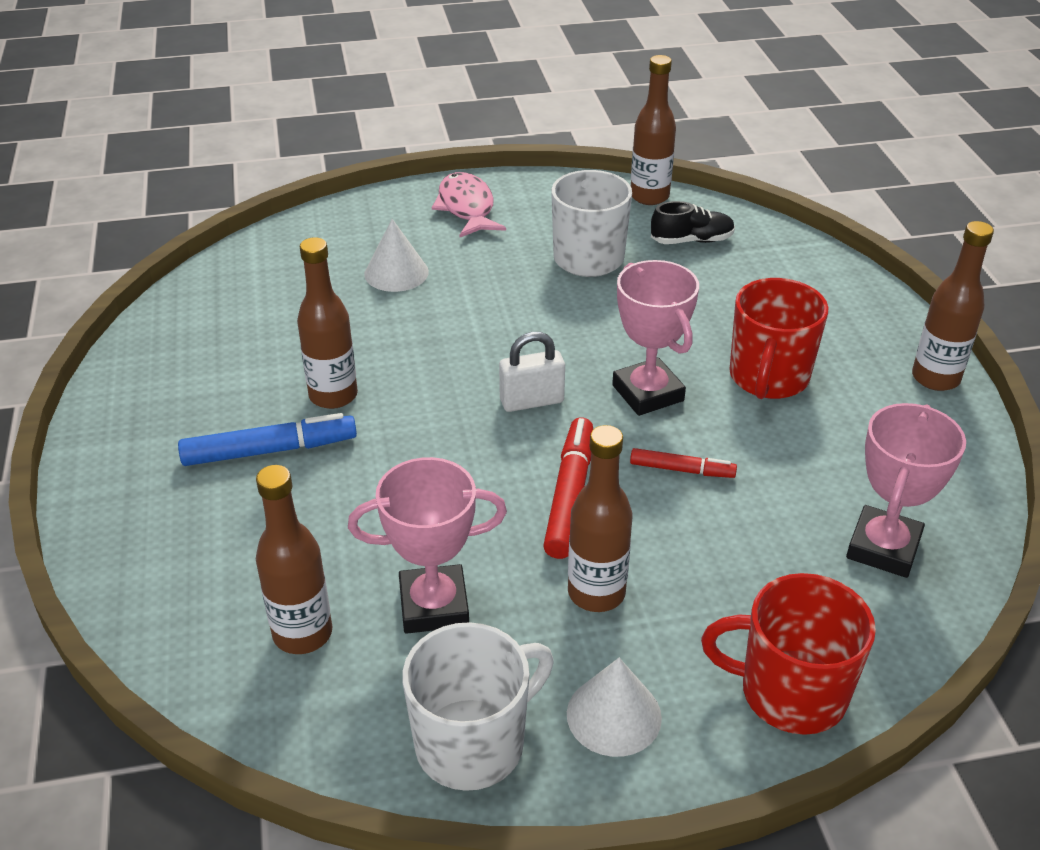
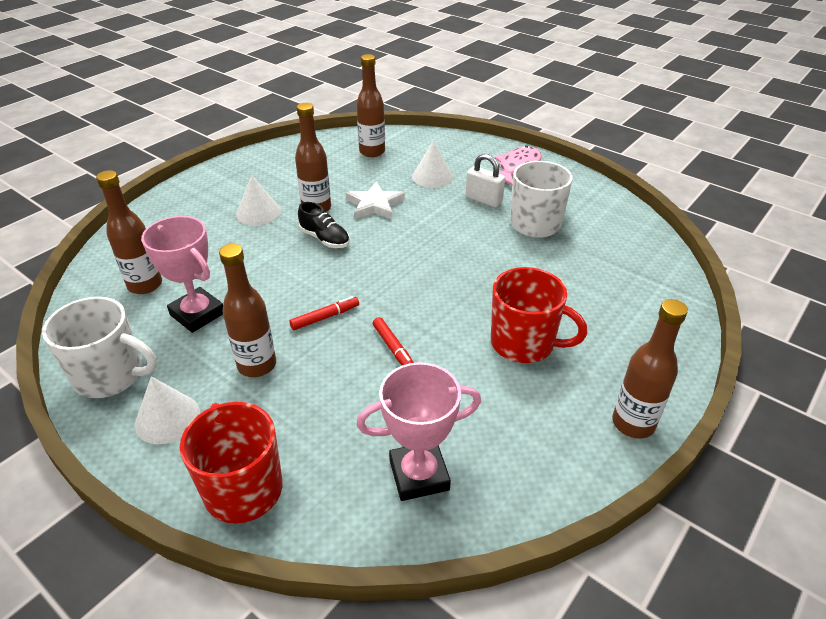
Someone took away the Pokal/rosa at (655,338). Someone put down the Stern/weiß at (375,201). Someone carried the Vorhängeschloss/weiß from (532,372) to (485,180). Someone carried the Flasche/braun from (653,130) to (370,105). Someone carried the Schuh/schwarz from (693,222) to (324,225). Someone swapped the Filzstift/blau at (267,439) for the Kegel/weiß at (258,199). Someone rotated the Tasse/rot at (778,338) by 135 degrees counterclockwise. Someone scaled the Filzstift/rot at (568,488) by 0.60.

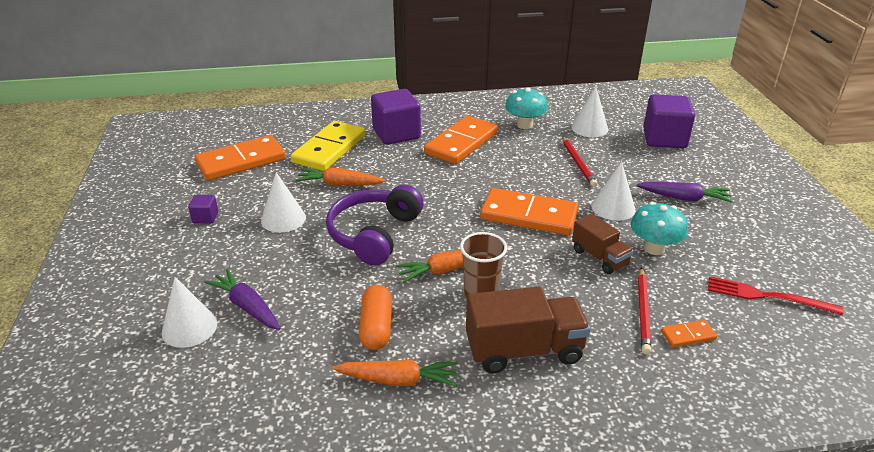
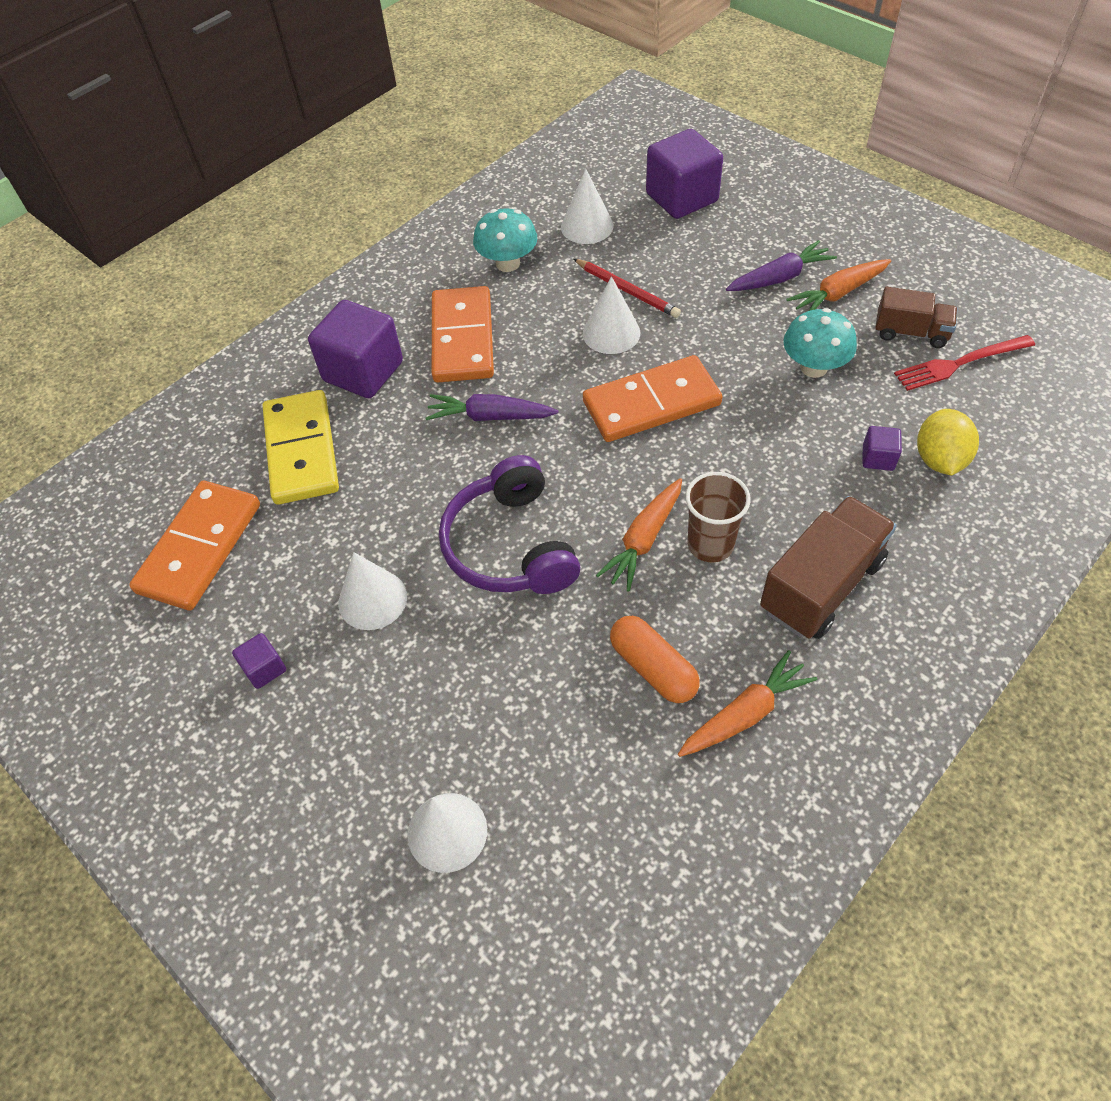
Someone carried the Karotte/lila from (242,299) to (492,407). Someone carried the Karotte/orange from (340,176) to (838,285). Someone carried the Lastwagen/braun from (602,244) to (916,317). Someone carried the Kegel/weiß from (613,191) to (611,315). Someone swapped the Bleistift/rot at (644,311) for the Kubus/lila at (882,448). Someone swapped the Dominostein/orange at (689,333) for the Zitrone/gelb at (948,442).

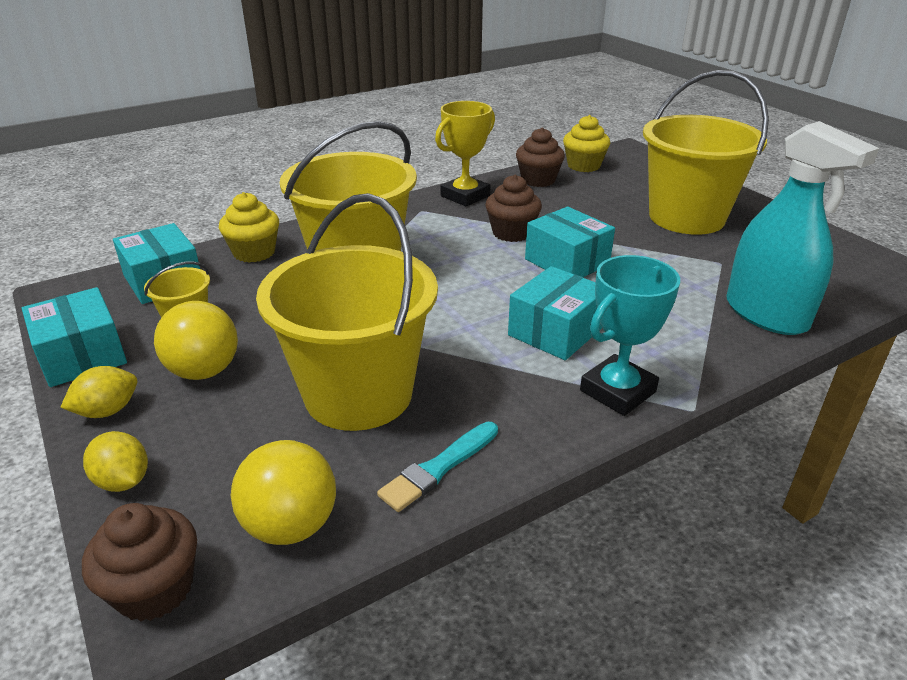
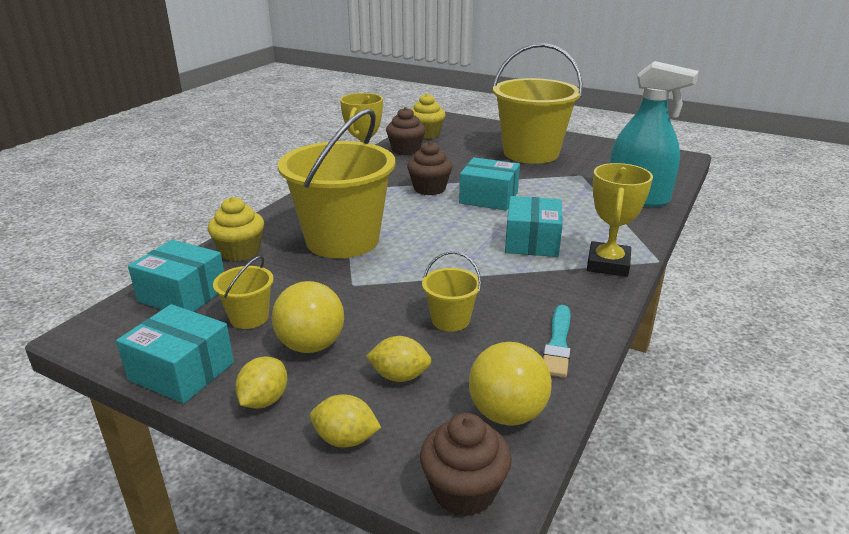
Someone put down the Zitrone/gelb at (399,359). Someone repainted the Pokal/türkis at (630,335), which became the Pokal/gelb at (620,220). Someone scaled the Eimer/gelb at (347,312) by 0.43.

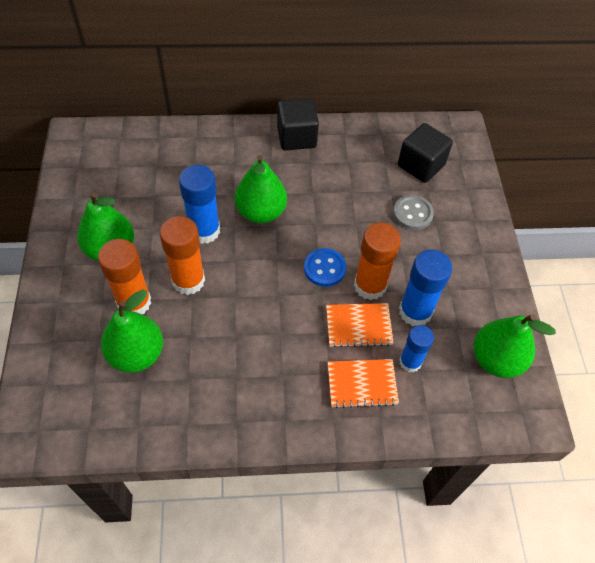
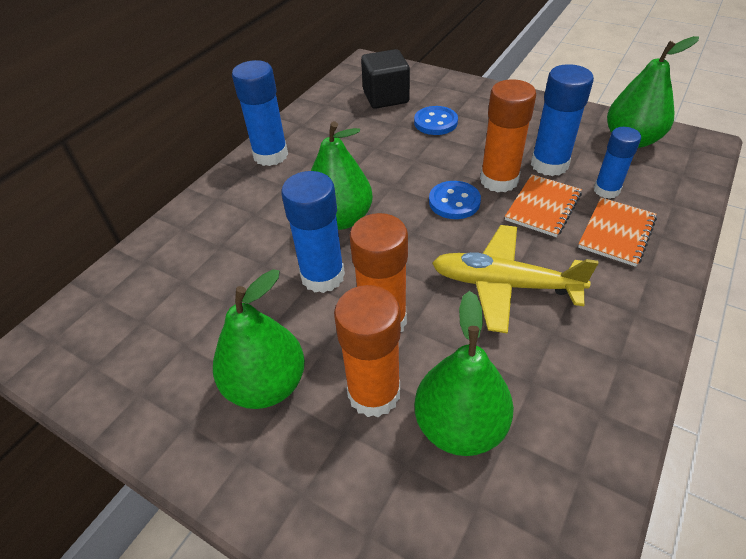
Someone put down the Flugzeug/gelb at (515,279). Someone swapped the Kubus/schwarz at (298,124) for the Klebestift/blau at (260,113). Someone repainted the Knopf/grau at (413,212), which became the Knopf/blau at (436,120).

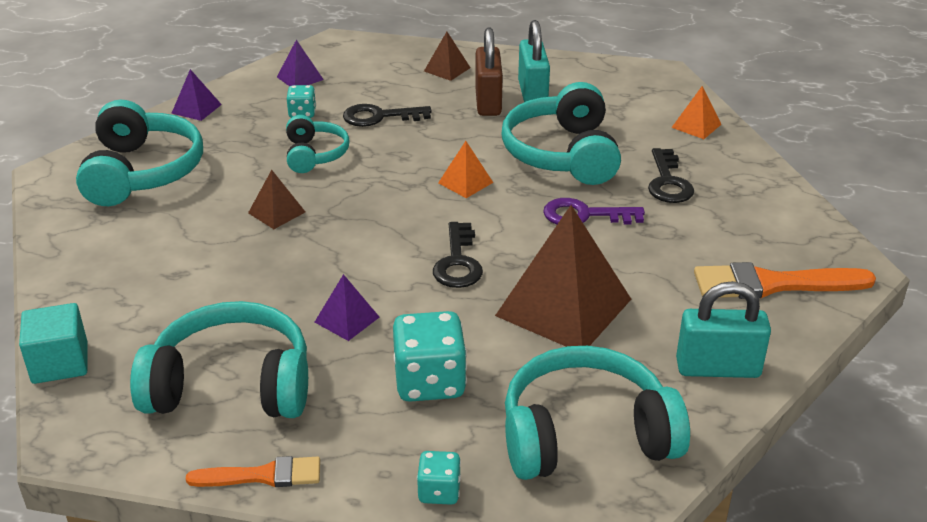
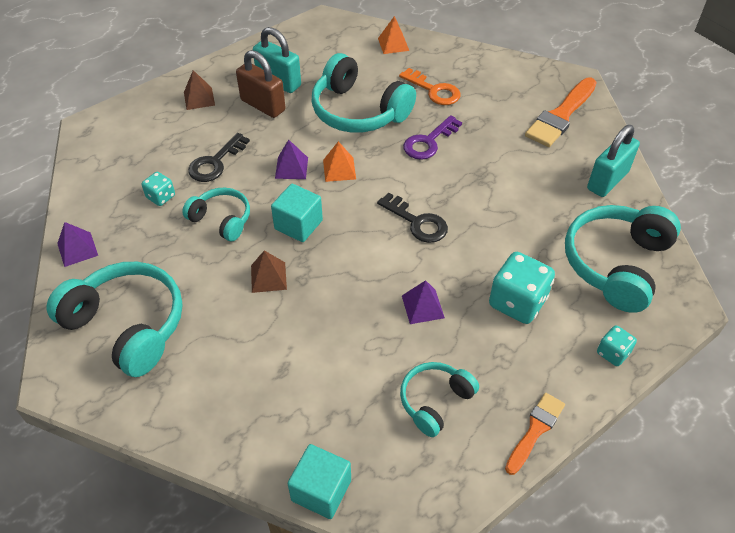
Someone took away the Pyramide/braun at (563,276). Someone put down the Kubus/türkis at (297,213). Someone carried the Pyramide/lila from (300,63) to (291,159). Someone repainted the Schlüssel/schwarz at (671,175), which became the Schlüssel/orange at (430,86). Someone scaled the Kopfhörer/türkis at (219,359) by 0.57.

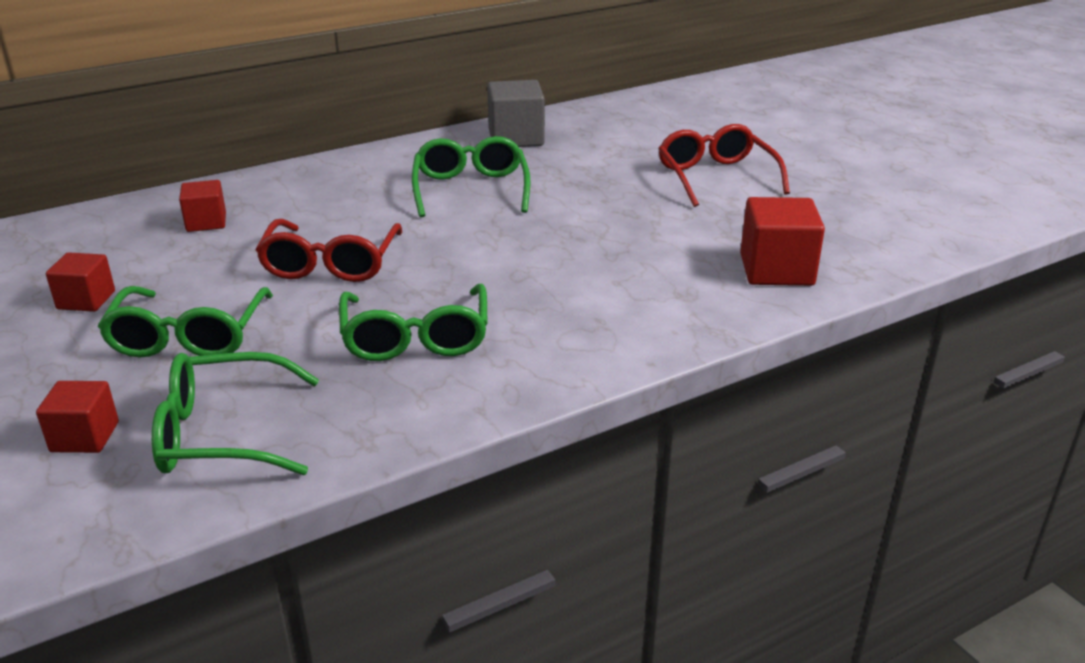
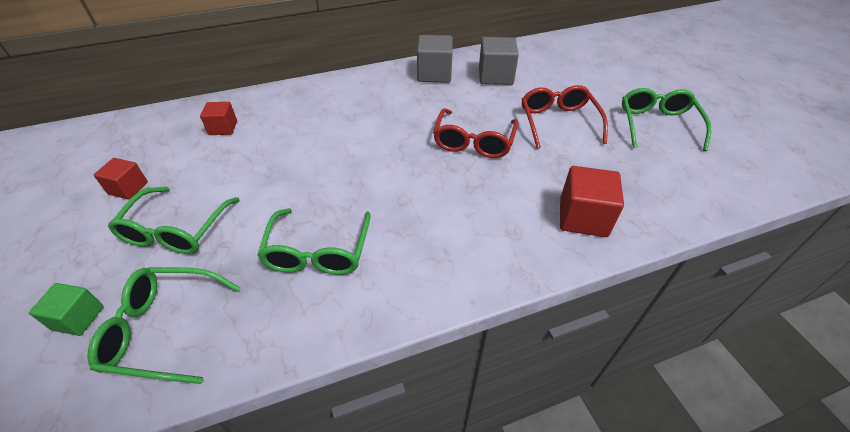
Someone put down the Kubus/grau at (499,61). Someone carried the Brille/rot from (328,250) to (476,133). Someone carried the Brille/grün from (471,176) to (666,119). Someone repainted the Kubus/rot at (77,417), which became the Kubus/grün at (66,309).

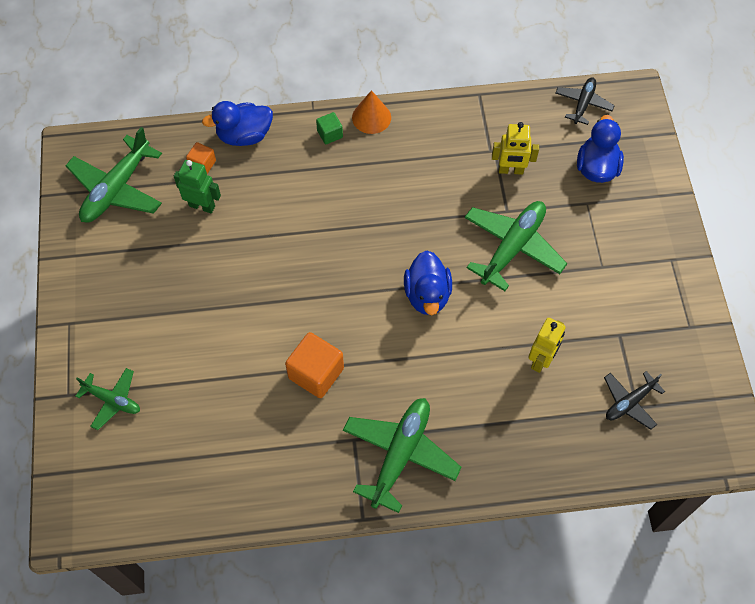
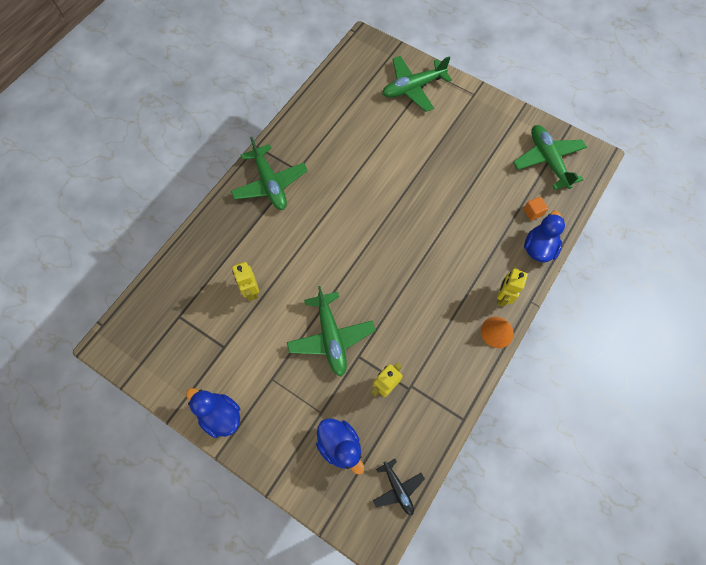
Someone took away the Roboter/grün at (197,187). Someone took away the Kubus/orange at (314,365). Someone took away the Flugzeug/schwarz at (634,400). Someone carried the Ente/blau from (428,282) to (213,413). Someone swapped the Kubus/grün at (329,128) for the Roboter/gelb at (512,287). Someone scaled the Flugzeug/grün at (108,399) by 1.75.

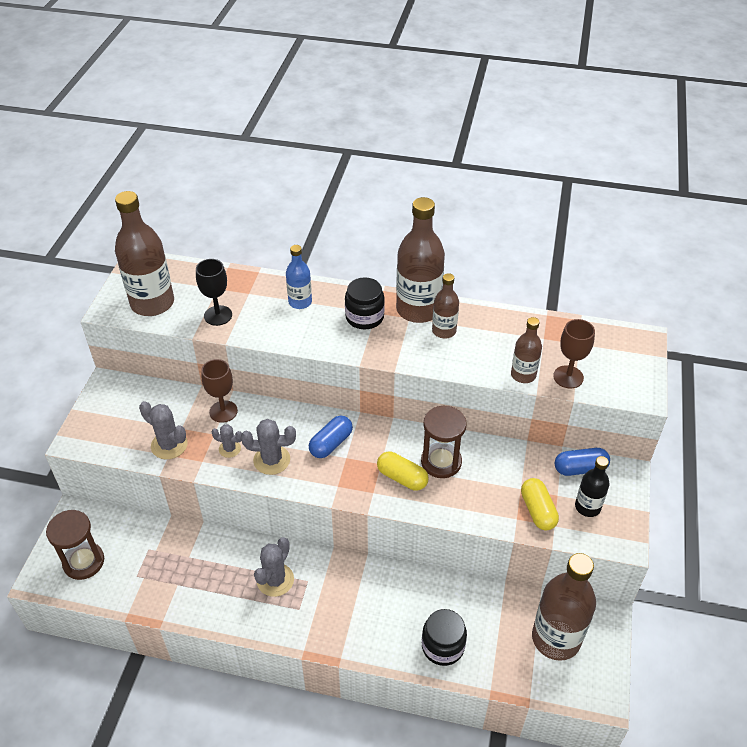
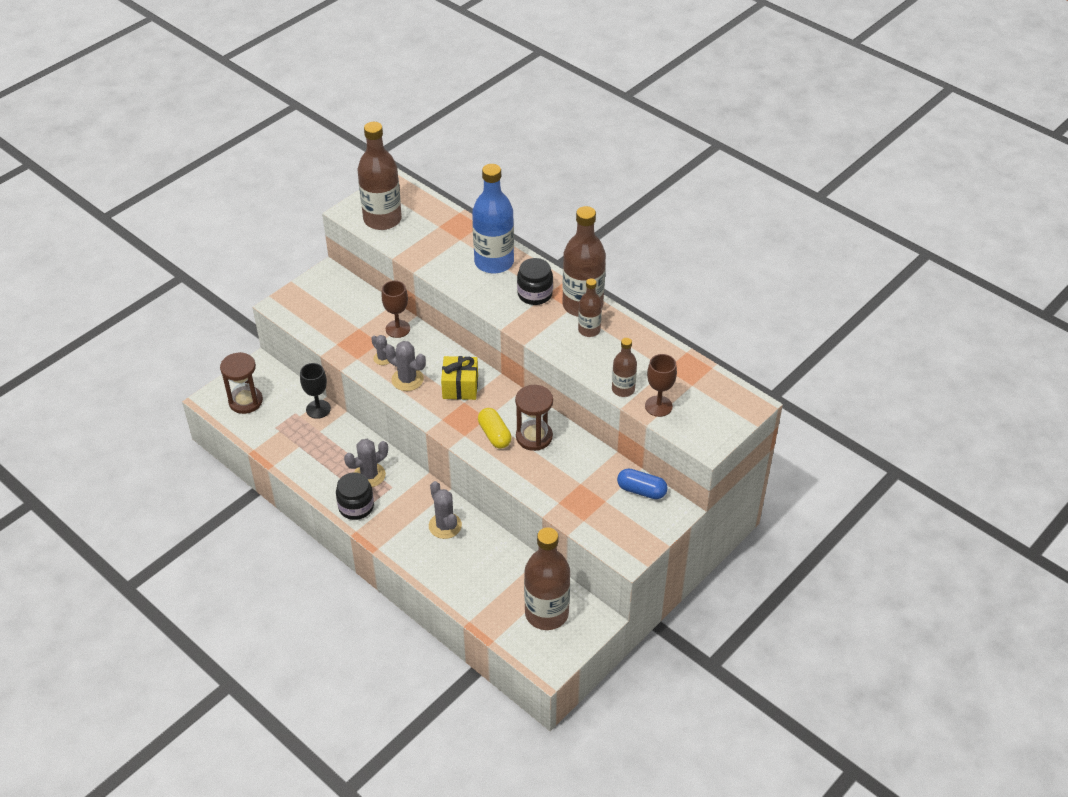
Someone took away the Kapsel/gelb at (540,504). Someone took away the Flasche/schwarz at (592,486). Someone carried the Kaktus/grau from (163,430) to (445,510). Someone carried the Kelch/schwarz from (214,292) to (315,391). Someone carried the Einmachglas/schwarz from (444,637) to (355,496). Someone swapped the Kapsel/blau at (331,436) for the Geschenk/gelb at (459,378). Someone scaled the Flasche/blau at (299,277) by 1.86.

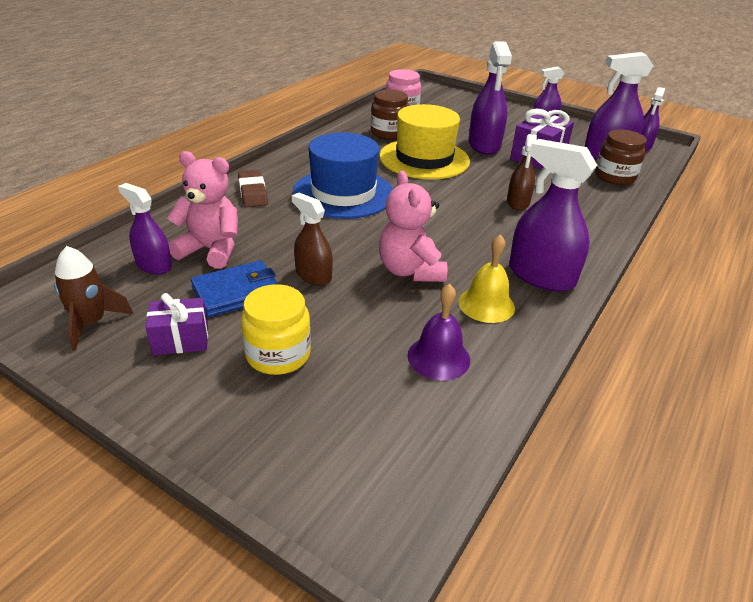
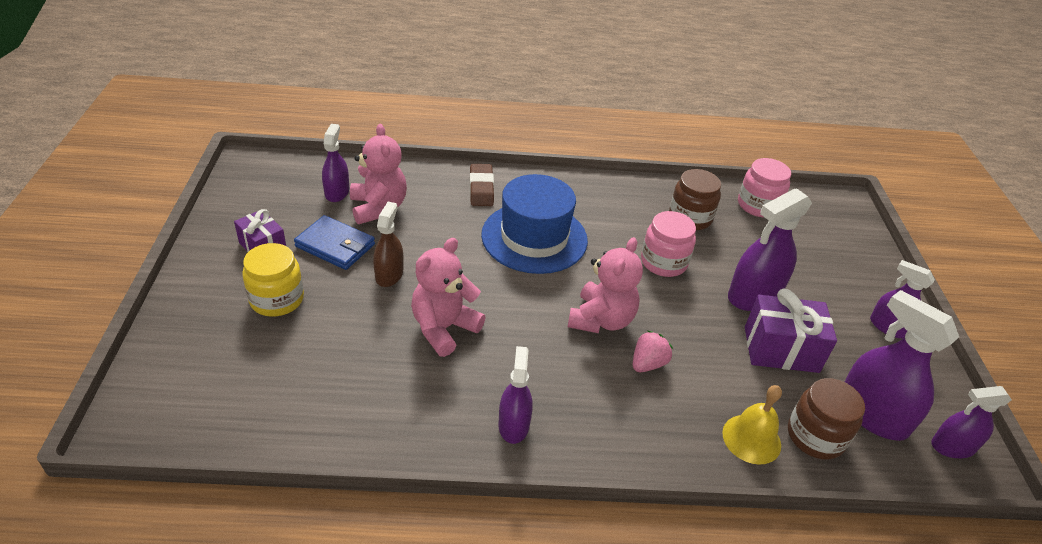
Someone took away the Rakete/braun at (93,298). Someone took away the Glocke/lila at (438,332). Someone put down the Teddybär/rosa at (605,285). Someone carried the Glocke/gelb from (486,278) to (752,425). Someone swapped the Hut/gelb at (424,141) for the Einmachglas/rosa at (668,244). Someone swapped the Sprühflasche/braun at (522,172) for the Erdbeere/rosa at (653,351). Someone rotated the Radiergummi/braun at (253,188) by 45 degrees counterclockwise. Someone scaled the Sprühflasche/lila at (553,215) by 0.61.

